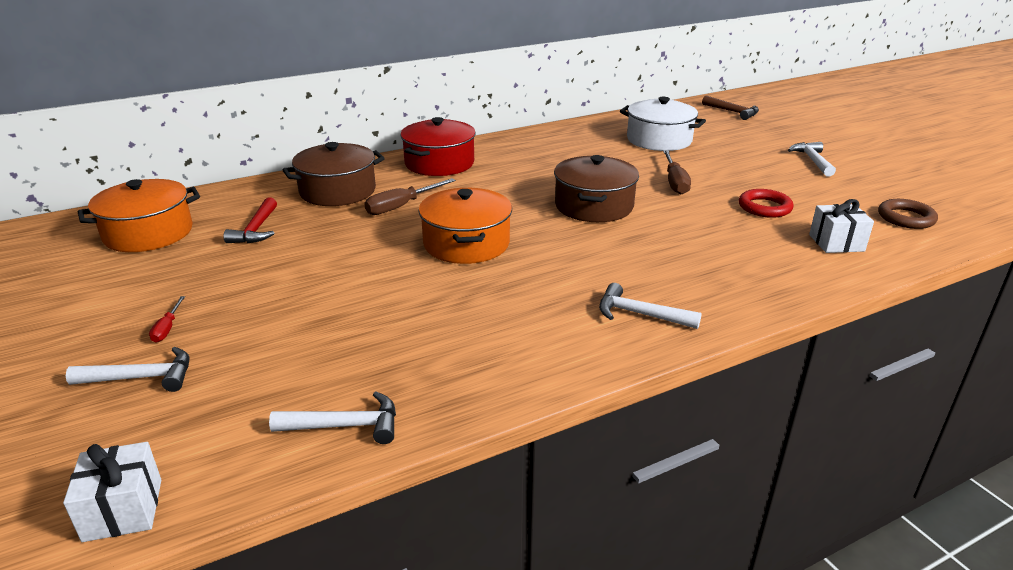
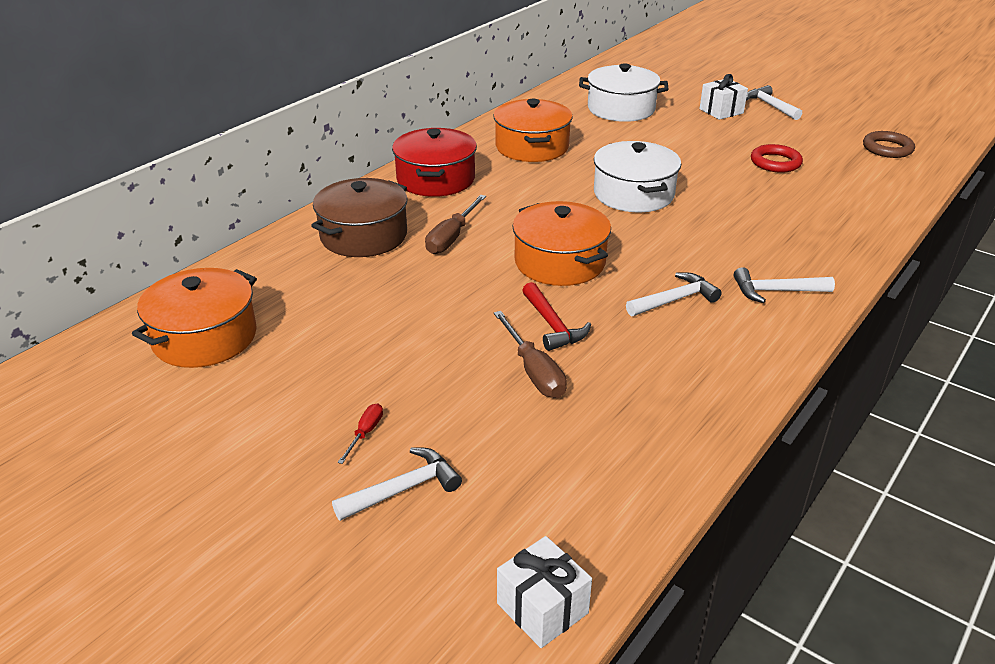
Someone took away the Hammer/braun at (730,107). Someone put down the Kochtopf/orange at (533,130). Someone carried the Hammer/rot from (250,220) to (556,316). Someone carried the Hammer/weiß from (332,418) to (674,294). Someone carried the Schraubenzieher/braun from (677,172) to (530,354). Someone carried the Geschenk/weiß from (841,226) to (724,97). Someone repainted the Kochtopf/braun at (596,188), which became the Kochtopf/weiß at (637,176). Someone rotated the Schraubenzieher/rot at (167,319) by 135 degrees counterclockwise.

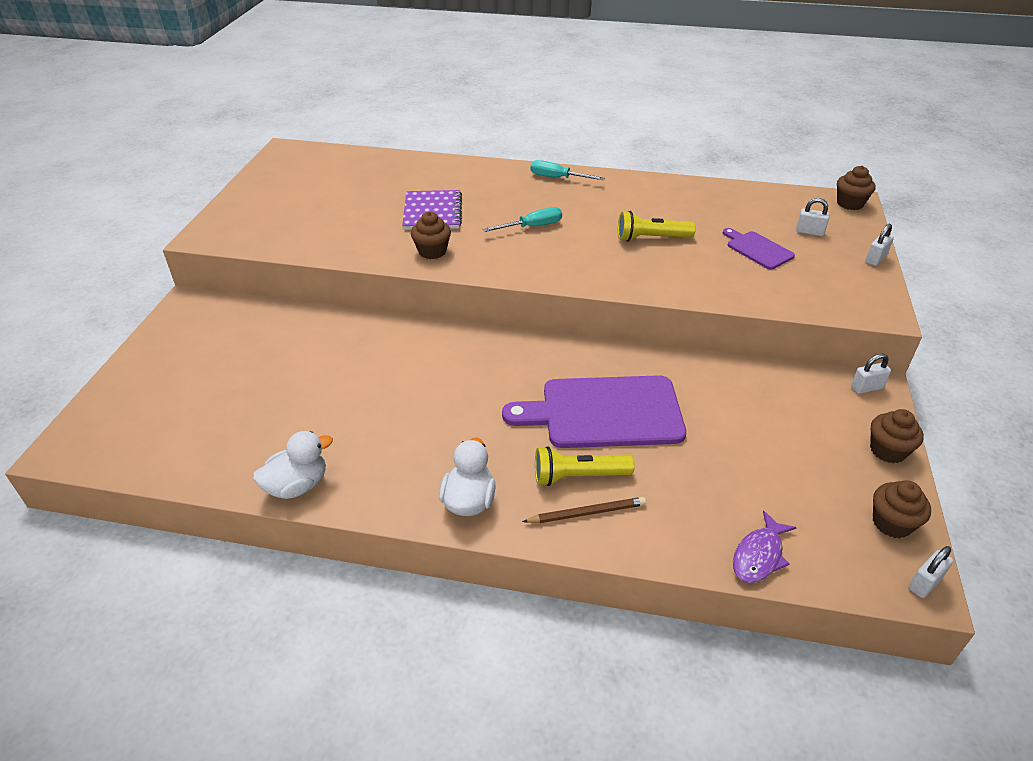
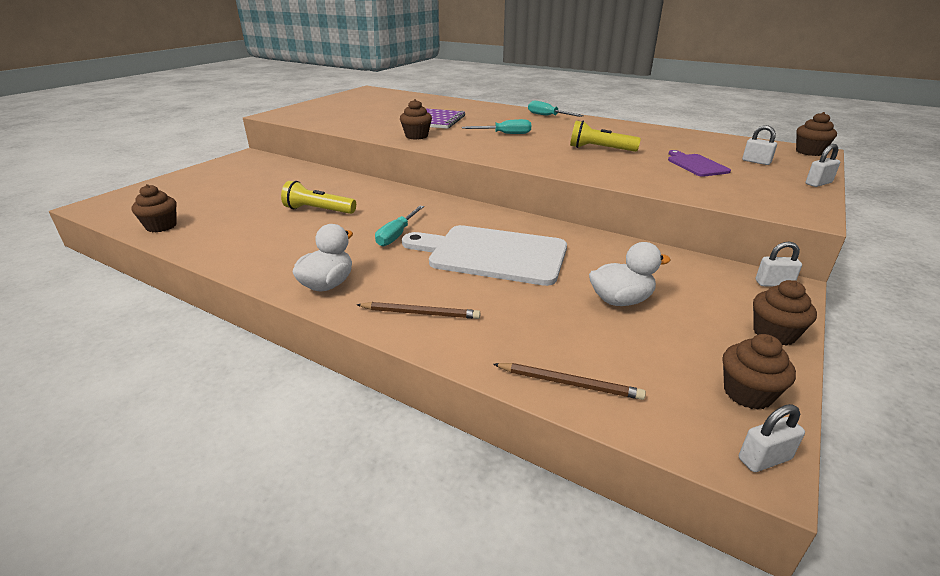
Someone put down the Muffin/braun at (154,208). Someone put down the Schraubenzieher/türkis at (399,226). Someone carried the Ente/weiß from (293,465) to (630,274). Someone carried the Taschenlampe/gelb from (585,466) to (318,197). Someone swapped the Fisch/lila at (765,547) for the Bleistift/braun at (569,381). Someone repainted the Schneidebrett/lila at (594,411), which became the Schneidebrett/weiß at (484,255).

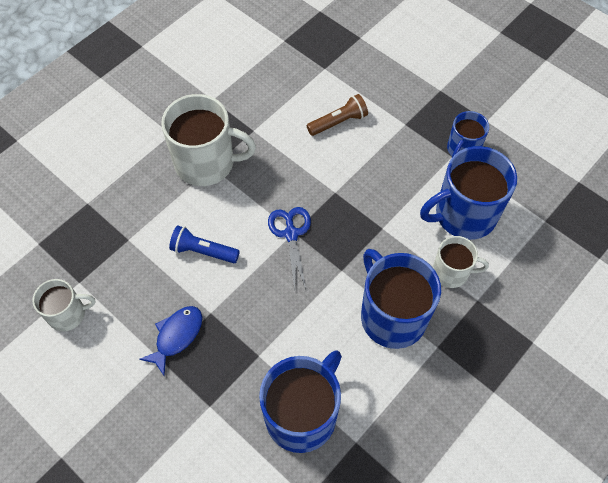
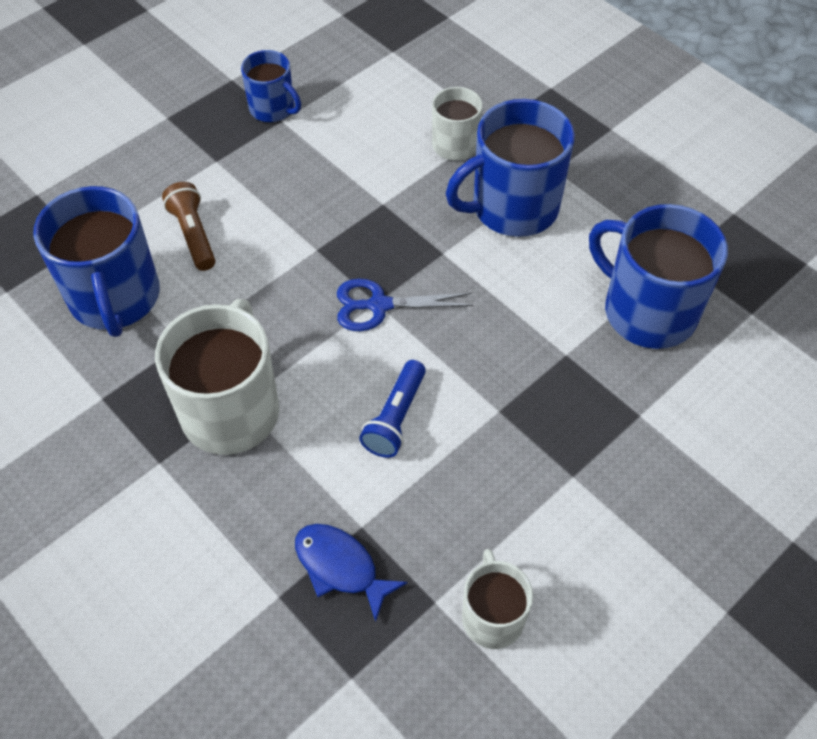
Someone carried the Fisch/blau from (170,340) to (351,573). Someone carried the Tasse/blau from (468,193) to (96,261).

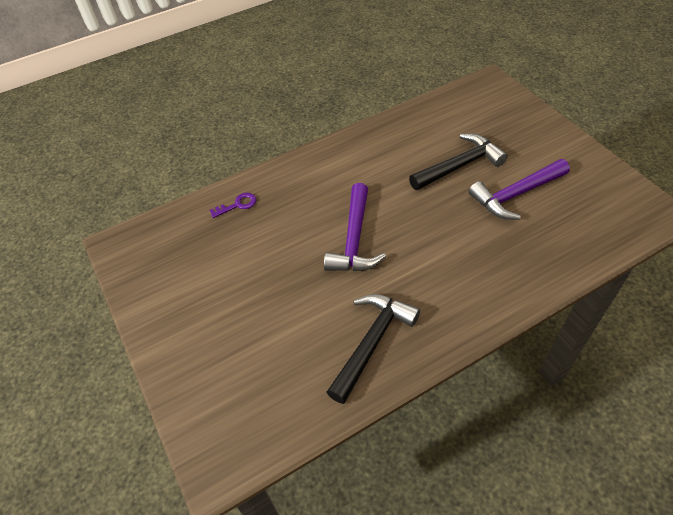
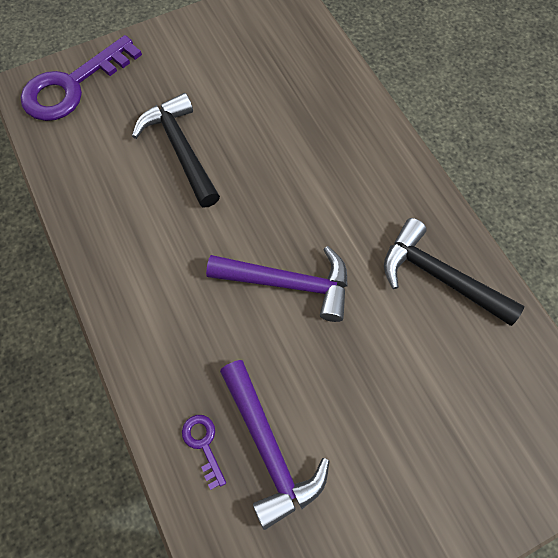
Someone put down the Schlüssel/lila at (81,78). Someone carried the Hammer/lila from (519,189) to (275,445).

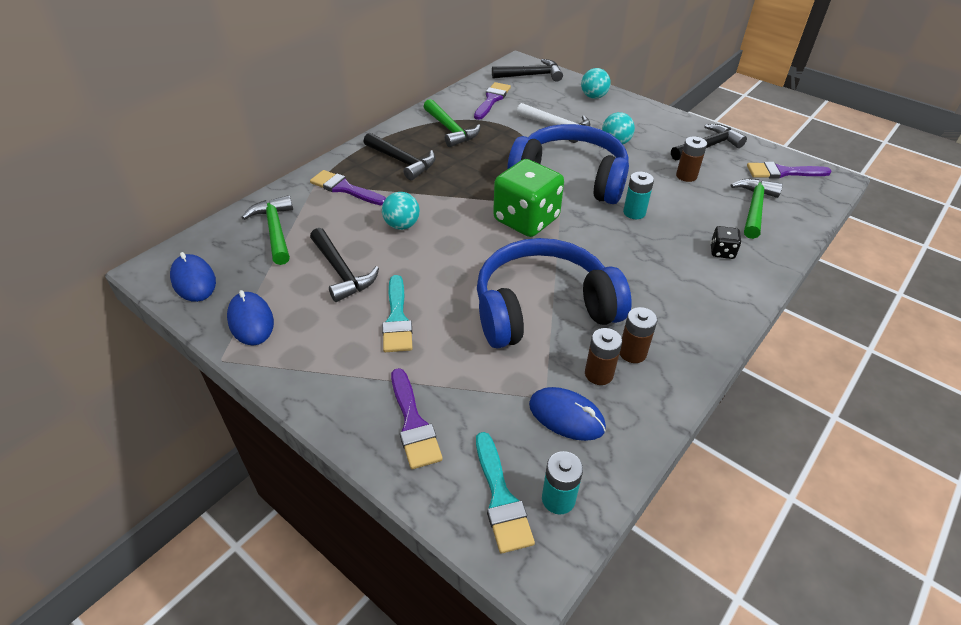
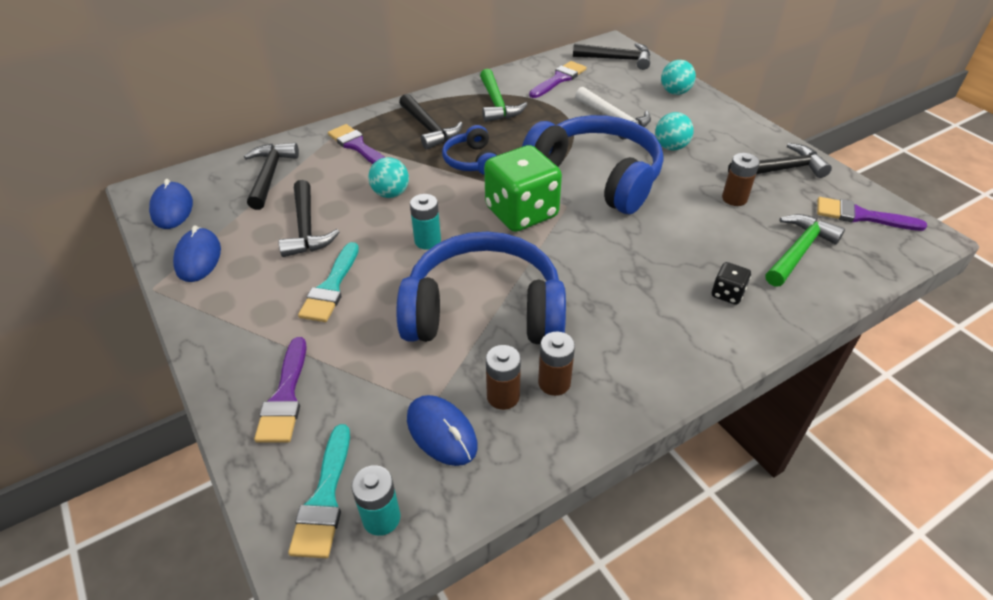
Someone put down the Kopfhörer/blau at (469,150). Someone carried the Batterie/türkis from (638,195) to (425,221). Someone repainted the Hammer/grün at (267,230), which became the Hammer/schwarz at (271,176).

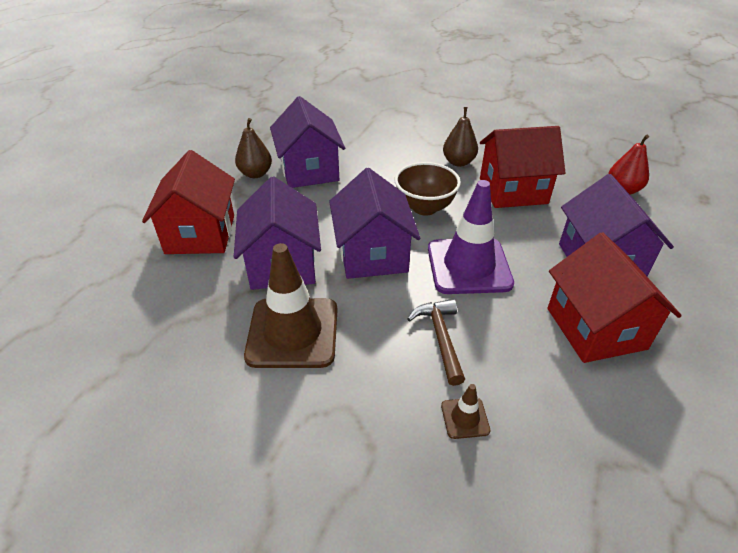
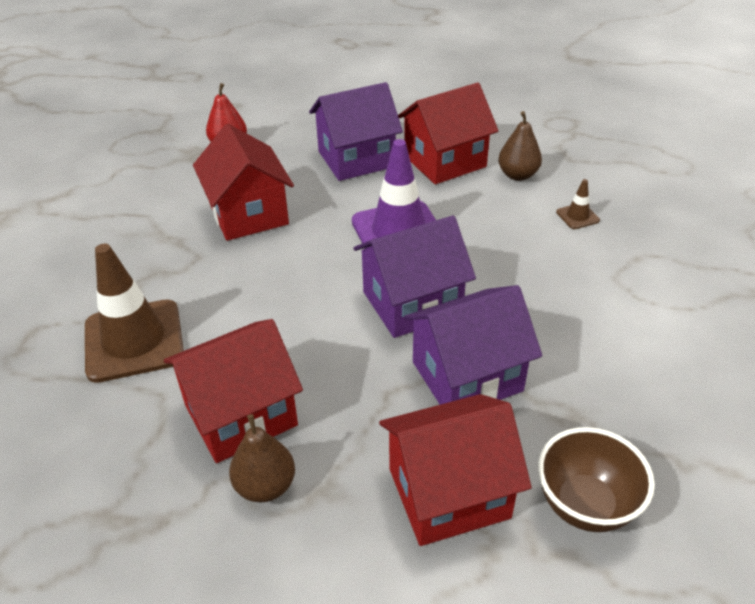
Someone took away the Hammer/braun at (436,342). Someone carried the Leitkegel/braun from (290,305) to (134,313). Someone carried the Schüssel/braun from (428,189) to (596,479). Someone carried the Birne/braun from (460,137) to (520,146). Someone repainted the Haus/lila at (307,142), which became the Haus/rot at (233,391).

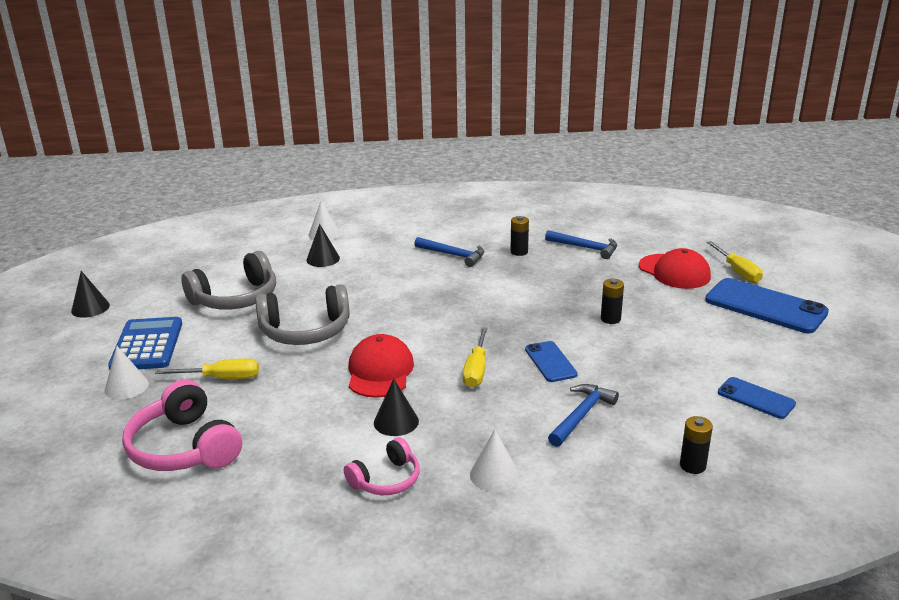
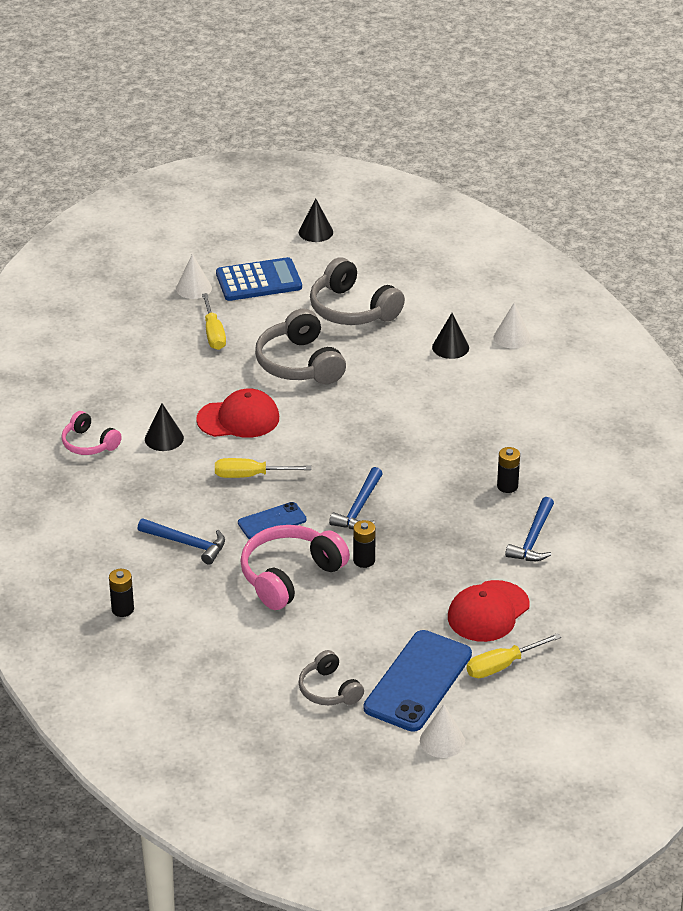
Someone took away the Handy/blau at (757,398). Someone put down the Kopfhörer/grau at (331,677). Someone carried the Kopfhörer/rosa from (182,425) to (295,567). Someone carried the Hammer/blau from (449,252) to (356,498). Someone carried the Kegel/weiß from (494,461) to (442,731).

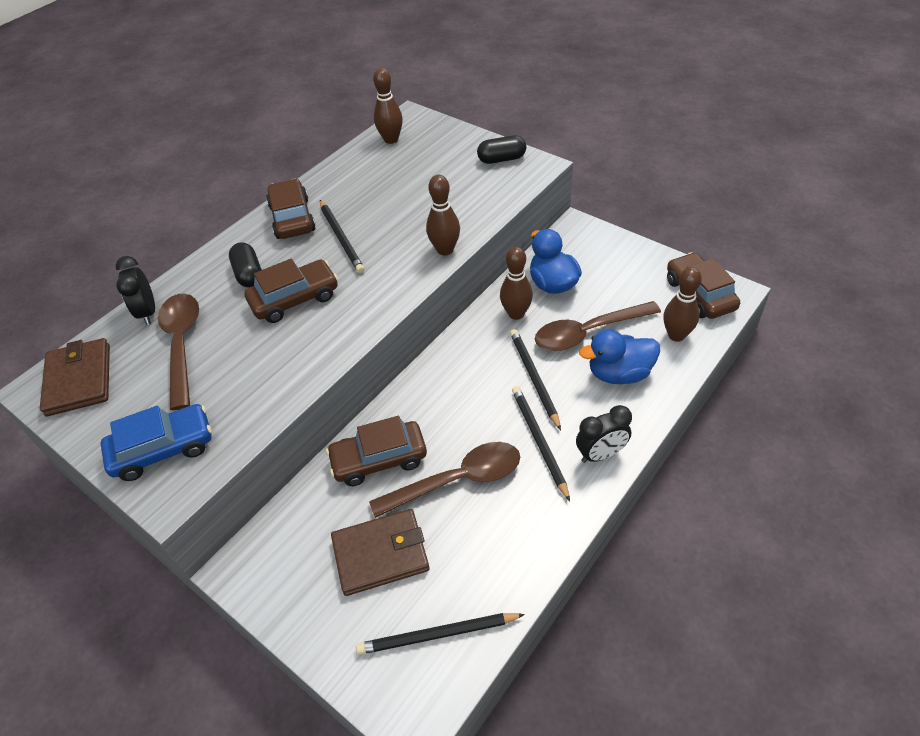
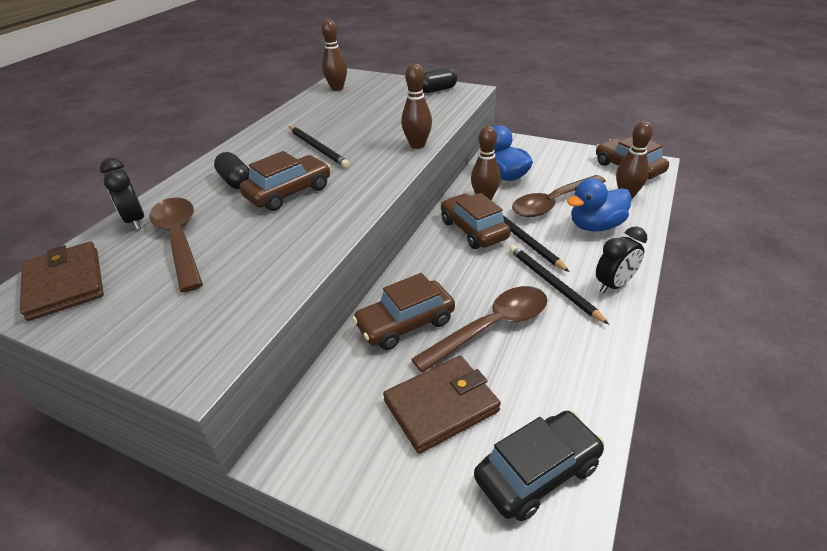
Someone took away the Auto/blau at (156,442). Someone carried the Auto/braun from (291,209) to (476,221). Someone swapped the Bleistift/schwarz at (440,634) for the Auto/schwarz at (539,466).

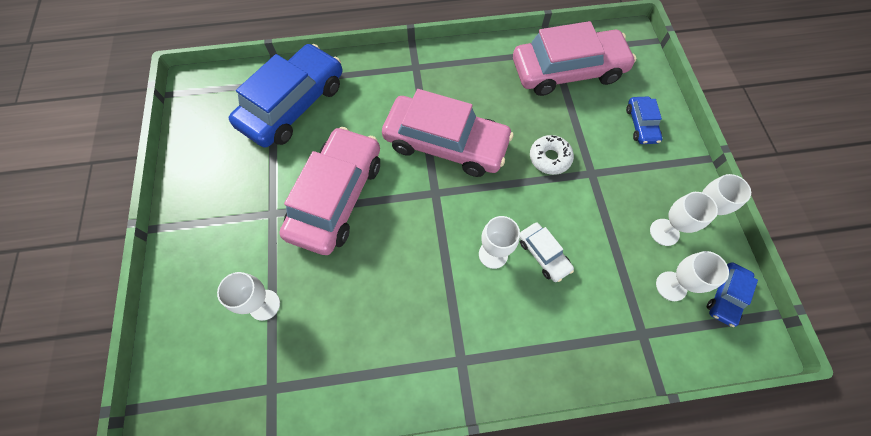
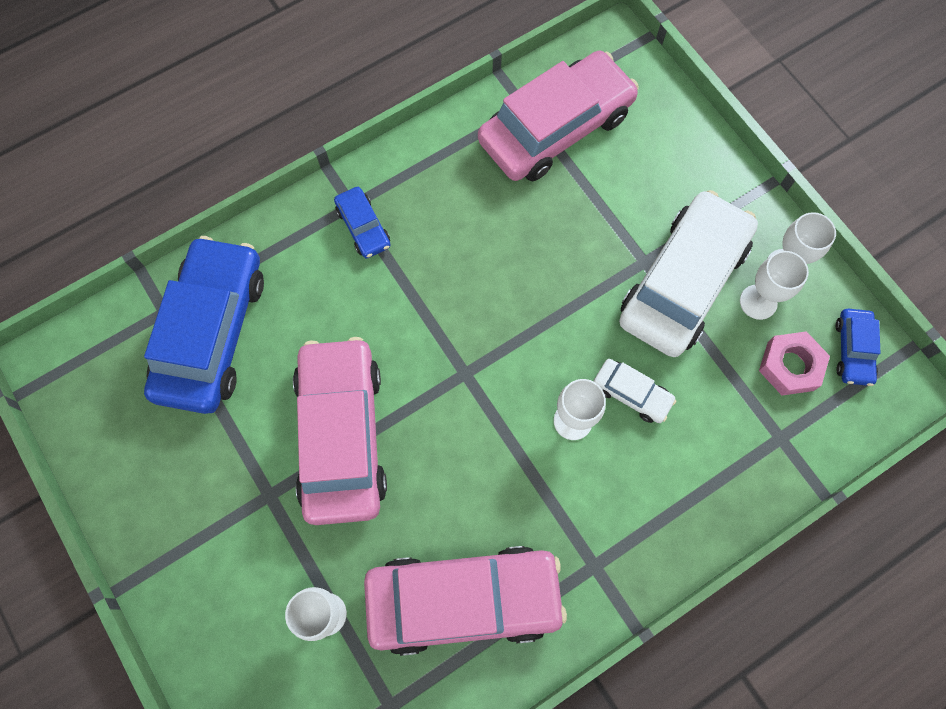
Someone took away the Donut/weiß at (552,155). Someone put down the Auto/weiß at (688,273). Someone carried the Auto/rosa from (448,133) to (465,601). Someone carried the Auto/blau from (644,120) to (362,222). Someone swapped the Kelch/weiß at (692,276) for the Sechskantmutter/rosa at (794,363).

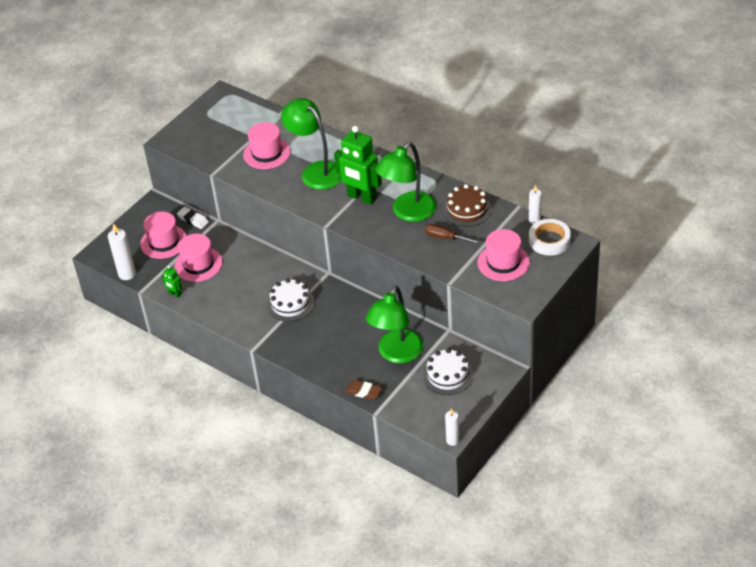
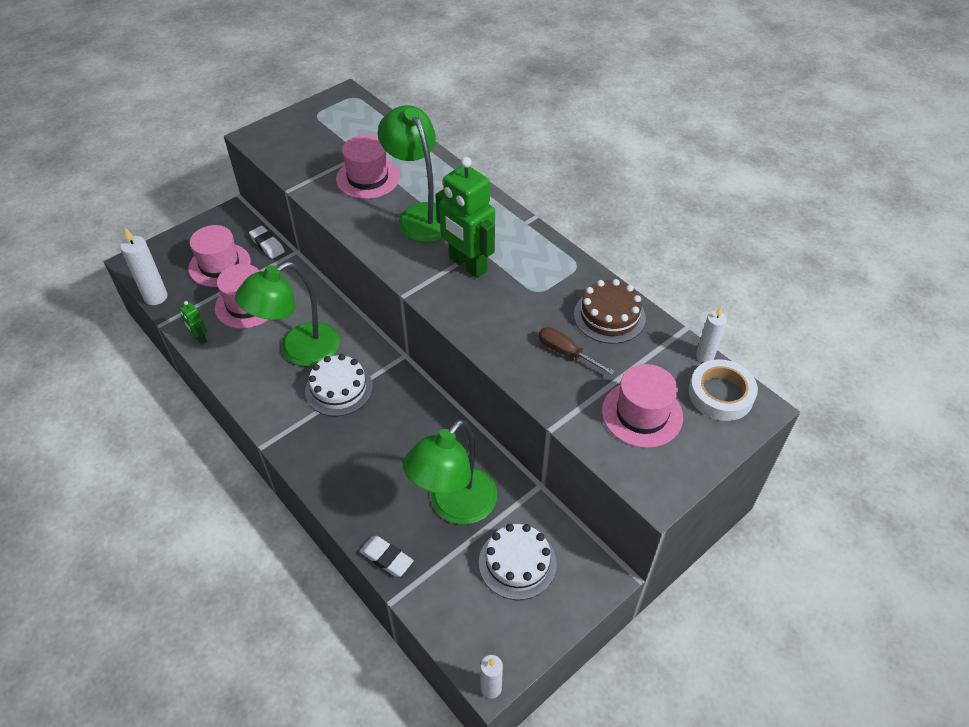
Someone carried the Lampe/grün from (405,182) to (287,314). Someone repainted the Radiergummi/braun at (363,390), which became the Radiergummi/weiß at (386,556).

